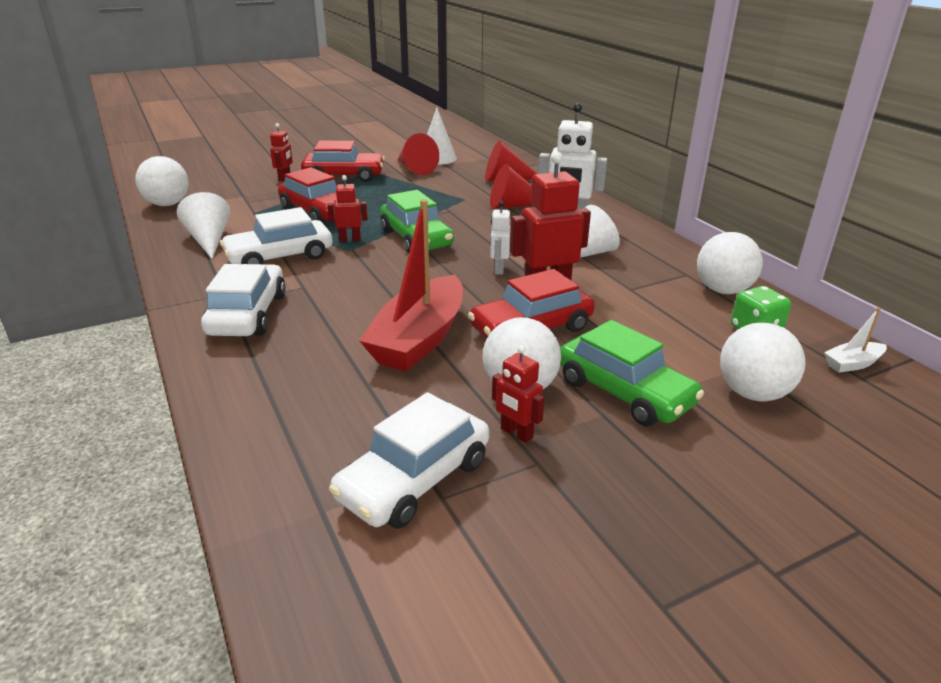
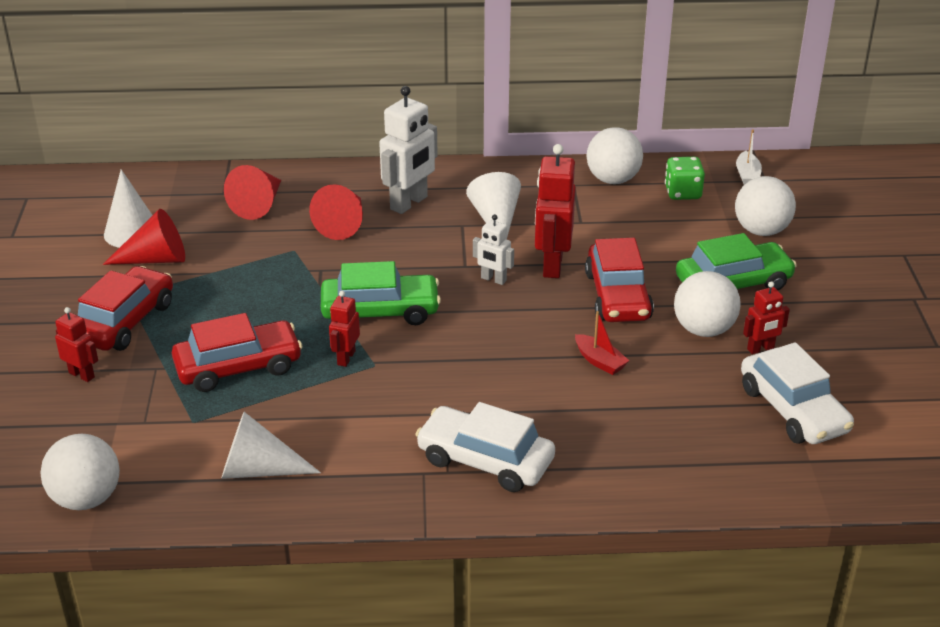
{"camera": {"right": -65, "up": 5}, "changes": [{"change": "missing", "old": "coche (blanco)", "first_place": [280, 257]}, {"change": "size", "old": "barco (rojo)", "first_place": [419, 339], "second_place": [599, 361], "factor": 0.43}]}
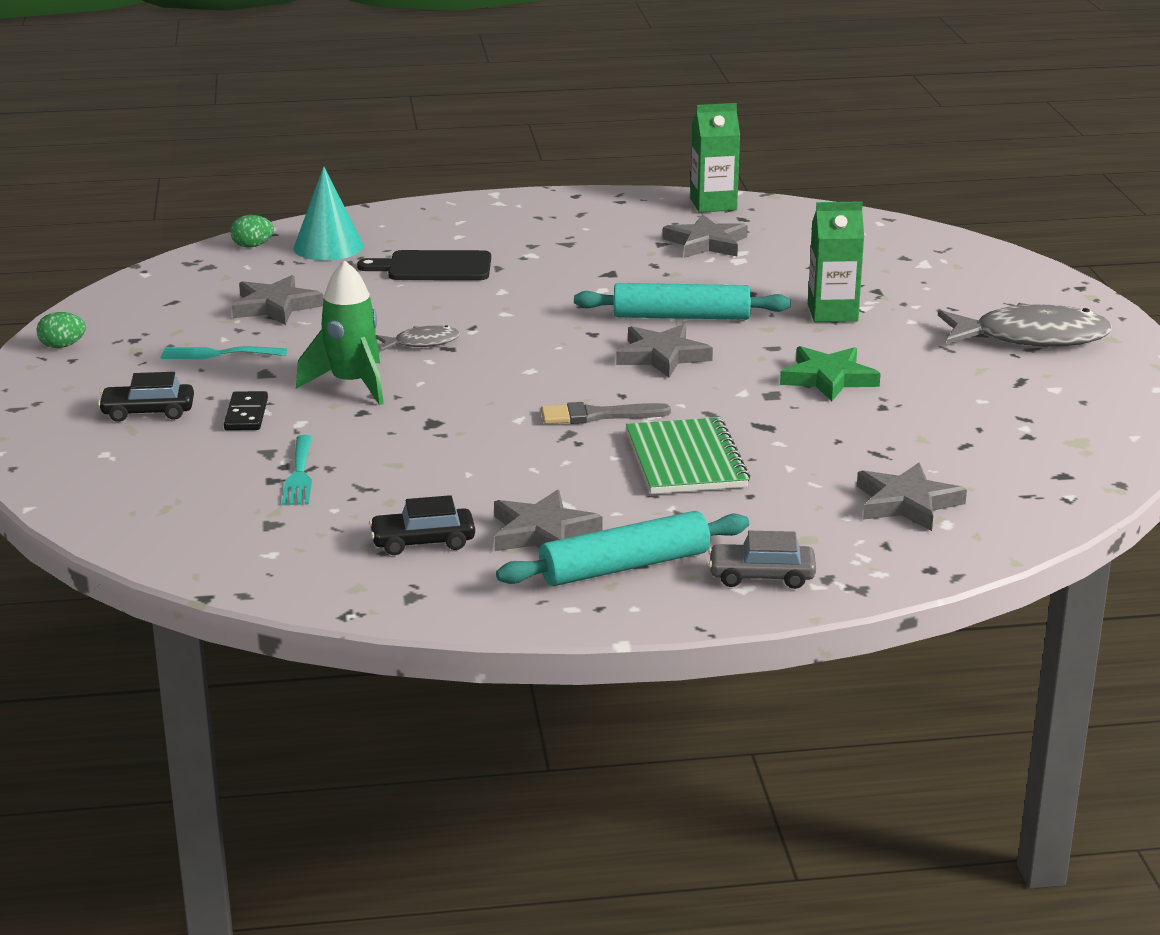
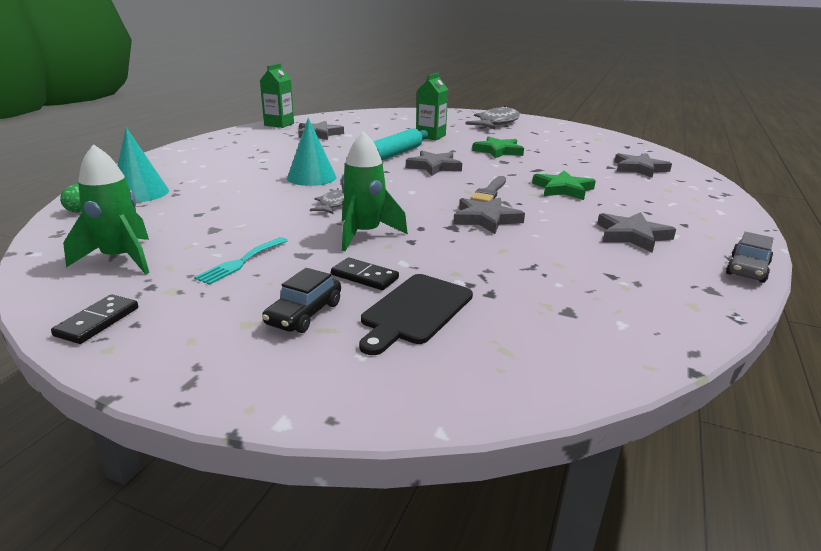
{"camera": {"right": -60, "up": 0}, "changes": [{"change": "missing", "old": "tenedor (turquesa)", "first_place": [299, 475]}, {"change": "missing", "old": "coche (negro)", "first_place": [423, 542]}, {"change": "missing", "old": "rodillo (turquesa)", "first_place": [625, 567]}, {"change": "appeared", "new": "cohete (verde)", "second_place": [121, 259]}, {"change": "appeared", "new": "cono (turquesa)", "second_place": [311, 177]}, {"change": "relocated", "old": "estrella (gris)", "first_place": [275, 306], "second_place": [486, 219]}, {"change": "relocated", "old": "tabla de cortar (negro)", "first_place": [434, 267], "second_place": [415, 311]}, {"change": "relocated", "old": "coche (gris)", "first_place": [761, 576], "second_place": [747, 269]}, {"change": "exchanged", "old": "huevo (verde)", "new": "ficha de dominó (negro)", "first_place": [62, 346], "second_place": [97, 322]}, {"change": "exchanged", "old": "cuaderno (verde)", "new": "estrella (verde)", "first_place": [685, 460], "second_place": [562, 189]}]}
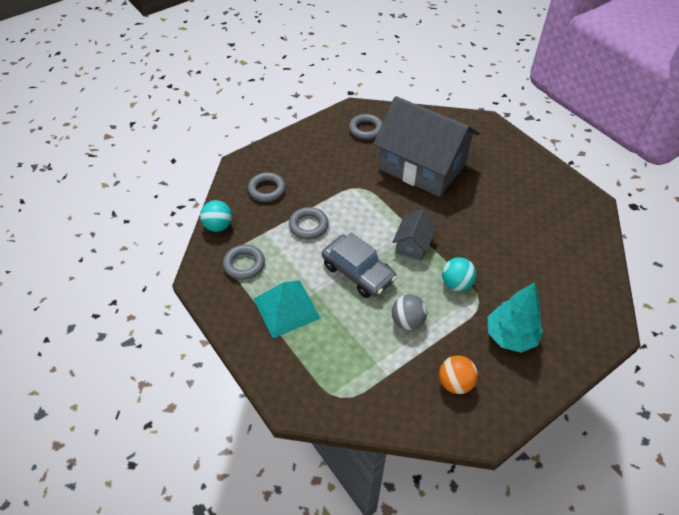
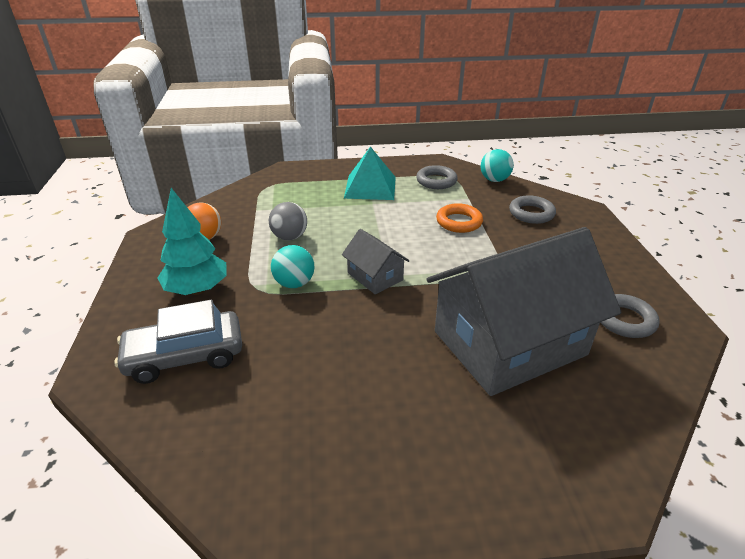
{"camera": {"right": 120, "up": -15}, "changes": [{"change": "relocated", "old": "coche (gris)", "first_place": [358, 272], "second_place": [185, 356]}, {"change": "colour", "old": "anillo (gris)", "new": "anillo (naranja)", "first_place": [308, 226], "second_place": [459, 222]}]}
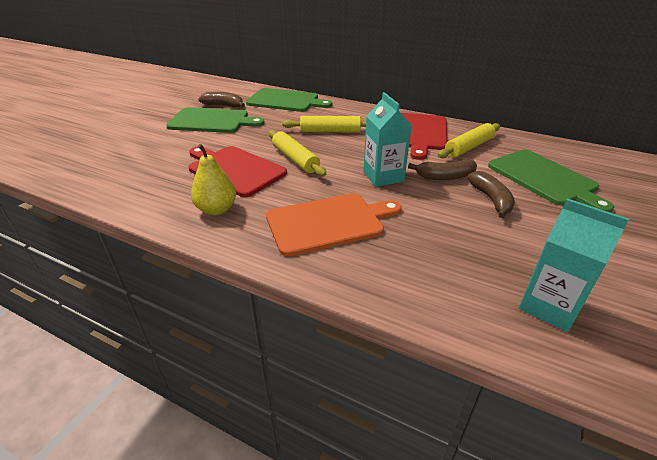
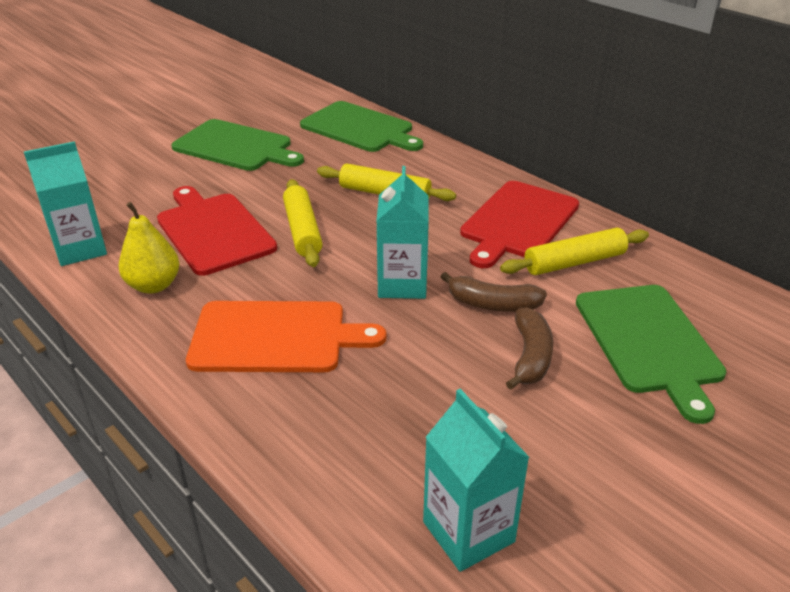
{"camera": {"right": 20, "up": 0}, "changes": [{"change": "missing", "old": "plátano (marrón)", "first_place": [224, 105]}, {"change": "appeared", "new": "cartón de leche (turquesa)", "second_place": [80, 249]}]}
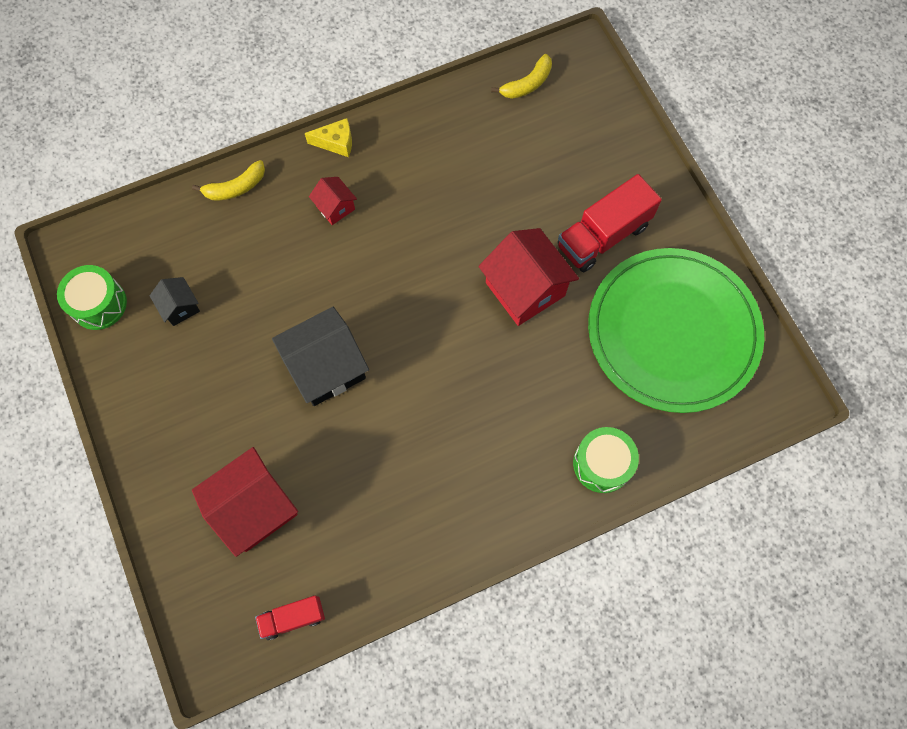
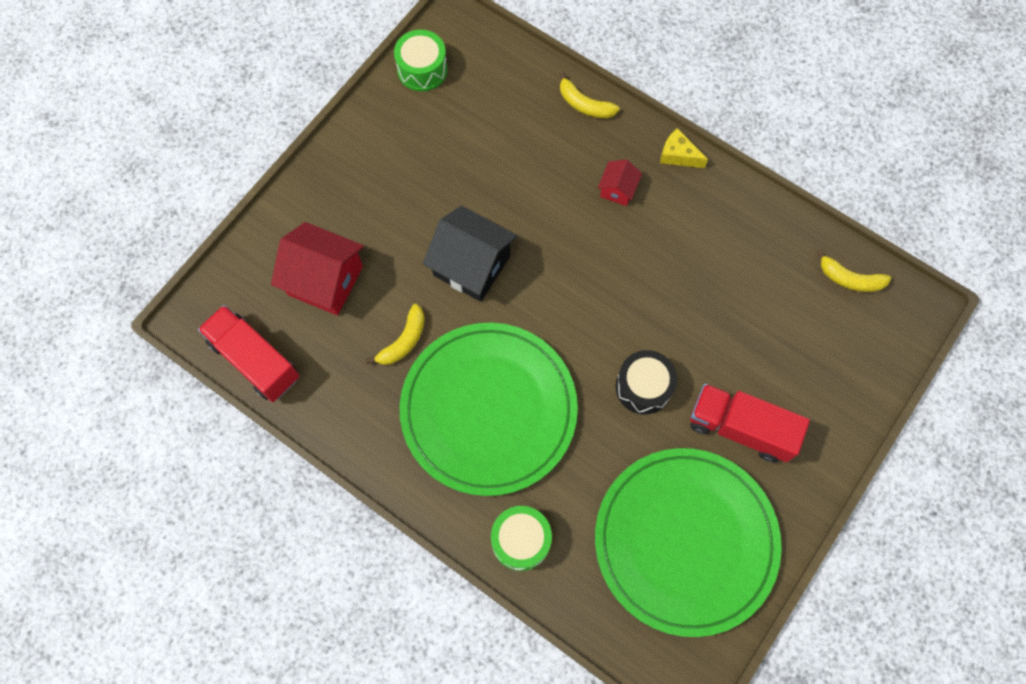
{"camera": {"right": 60, "up": 0}, "changes": [{"change": "missing", "old": "casa (negro)", "first_place": [180, 307]}, {"change": "appeared", "new": "plátano (amarillo)", "second_place": [403, 341]}, {"change": "appeared", "new": "plato (verde)", "second_place": [488, 409]}, {"change": "exchanged", "old": "casa (rojo)", "new": "tambor (negro)", "first_place": [525, 289], "second_place": [643, 387]}, {"change": "spun", "old": "queso (amarillo)", "first_place": [336, 143], "second_place": [678, 155], "degrees": 150}, {"change": "size", "old": "camión (rojo)", "first_place": [293, 618], "second_place": [255, 360], "factor": 1.78}]}
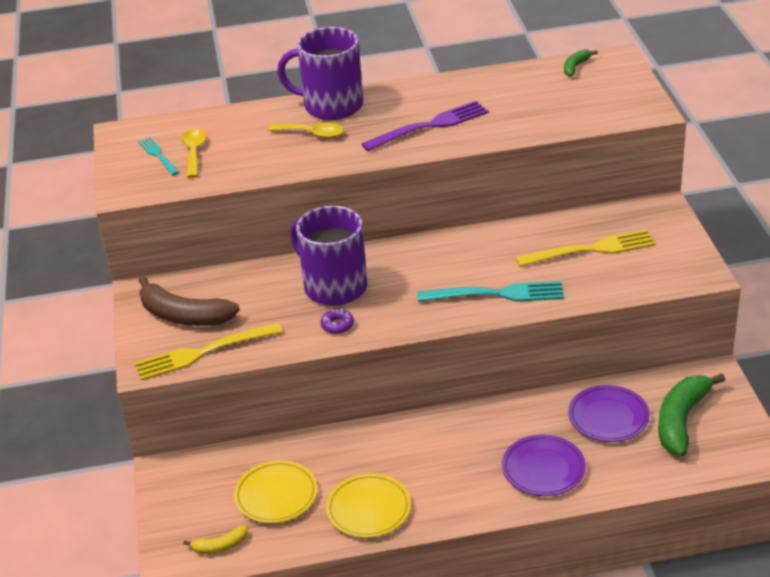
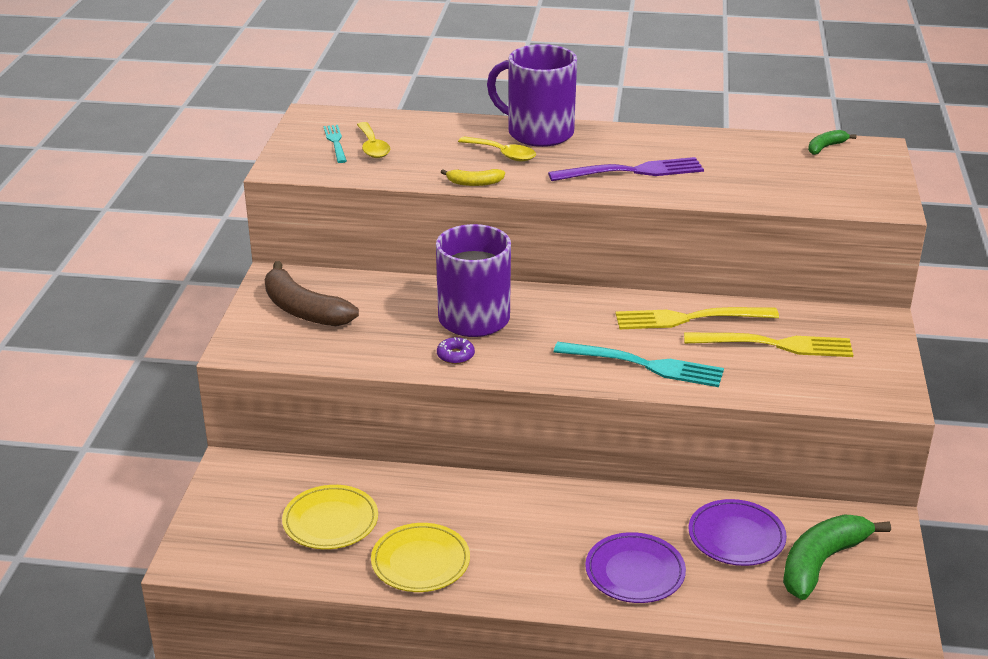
{"camera": {"right": 15, "up": -5}, "changes": [{"change": "relocated", "old": "tenedor (amarillo)", "first_place": [203, 352], "second_place": [690, 318]}, {"change": "relocated", "old": "plátano (amarillo)", "first_place": [220, 546], "second_place": [474, 183]}, {"change": "spun", "old": "cuchara (amarillo)", "first_place": [194, 152], "second_place": [372, 147], "degrees": 150}]}
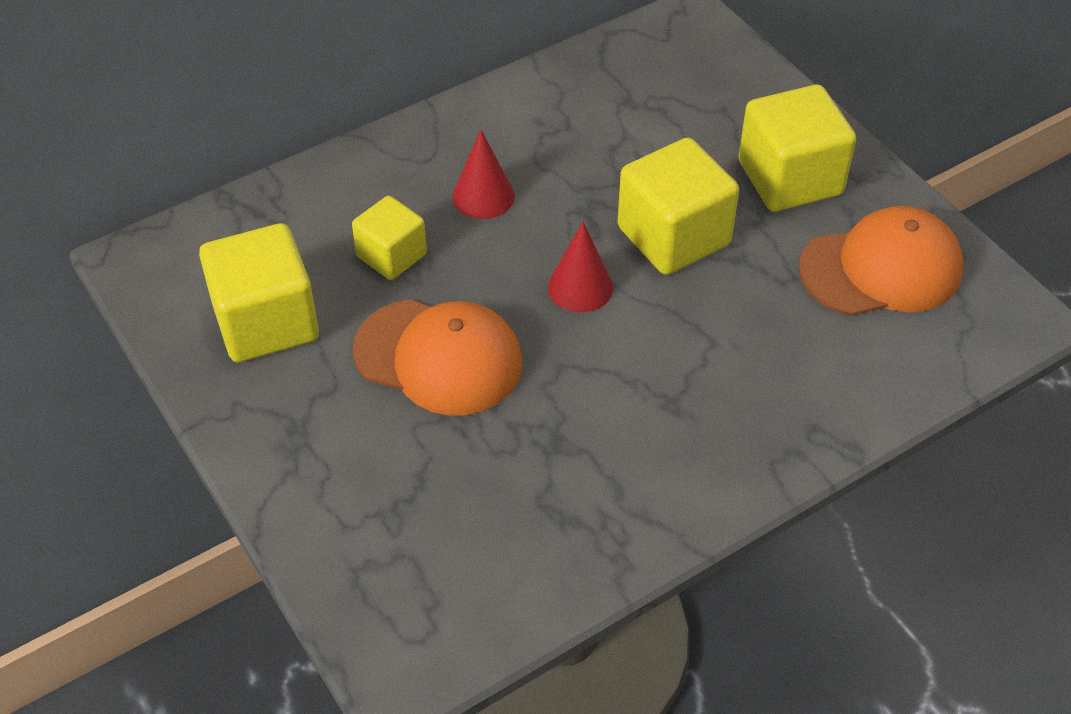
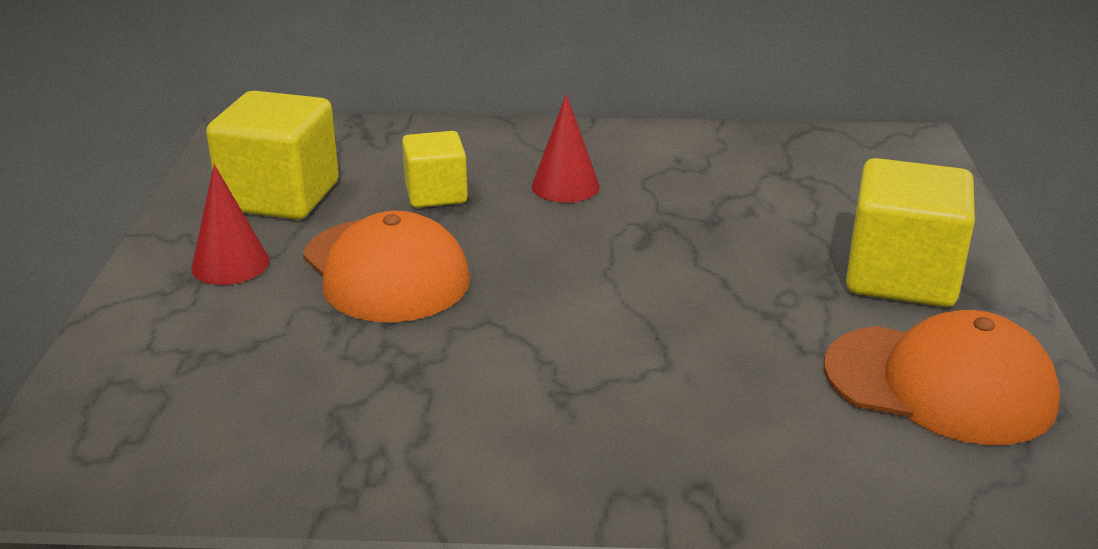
{"camera": {"right": 35, "up": -20}, "changes": [{"change": "missing", "old": "cubo (amarillo)", "first_place": [673, 236]}, {"change": "relocated", "old": "cono (rojo)", "first_place": [580, 287], "second_place": [230, 264]}]}
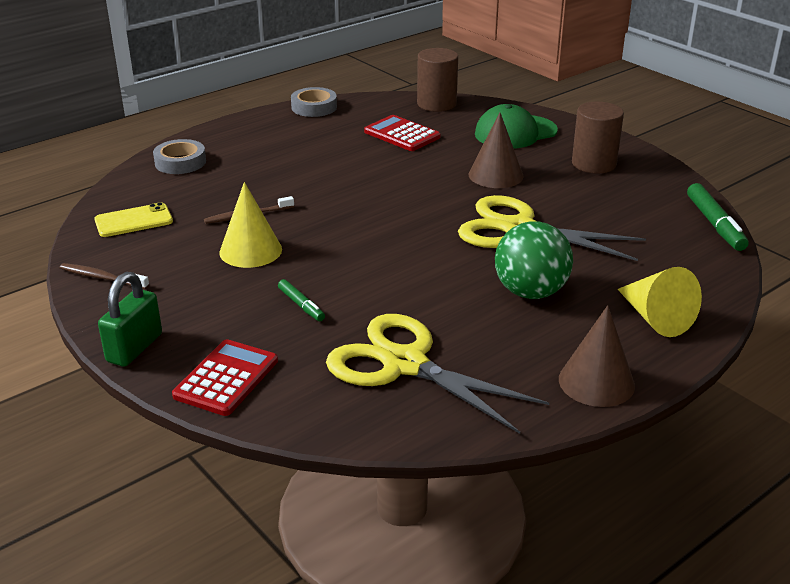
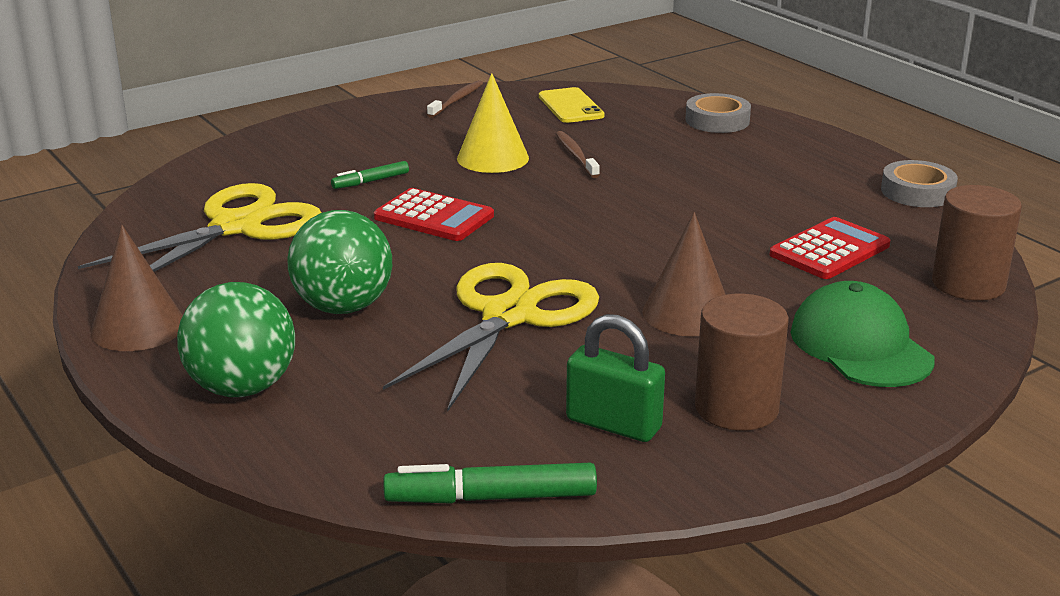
{"camera": {"right": 95, "up": -5}, "changes": [{"change": "relocated", "old": "candado (verde)", "first_place": [134, 348], "second_place": [613, 424]}, {"change": "relocated", "old": "calculadora (rojo)", "first_place": [226, 378], "second_place": [434, 217]}, {"change": "exchanged", "old": "cono (amarillo)", "new": "pelota (verde)", "first_place": [655, 318], "second_place": [242, 388]}]}
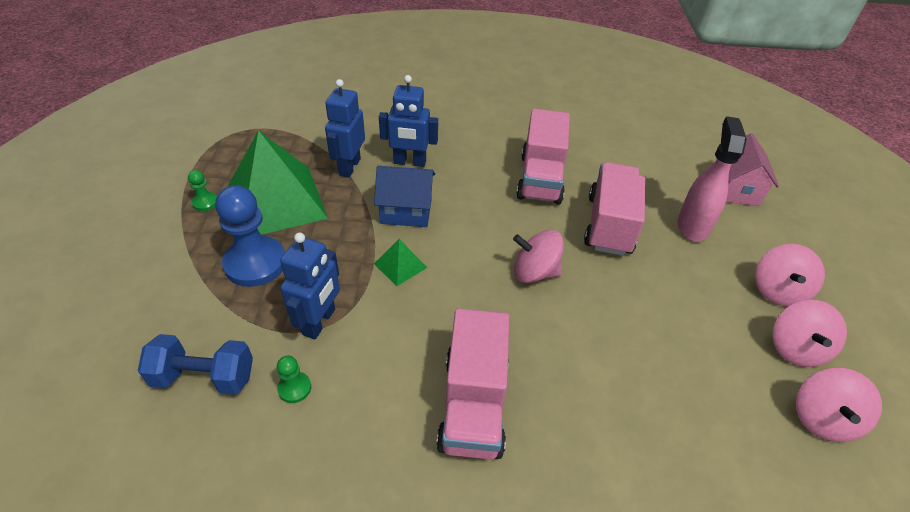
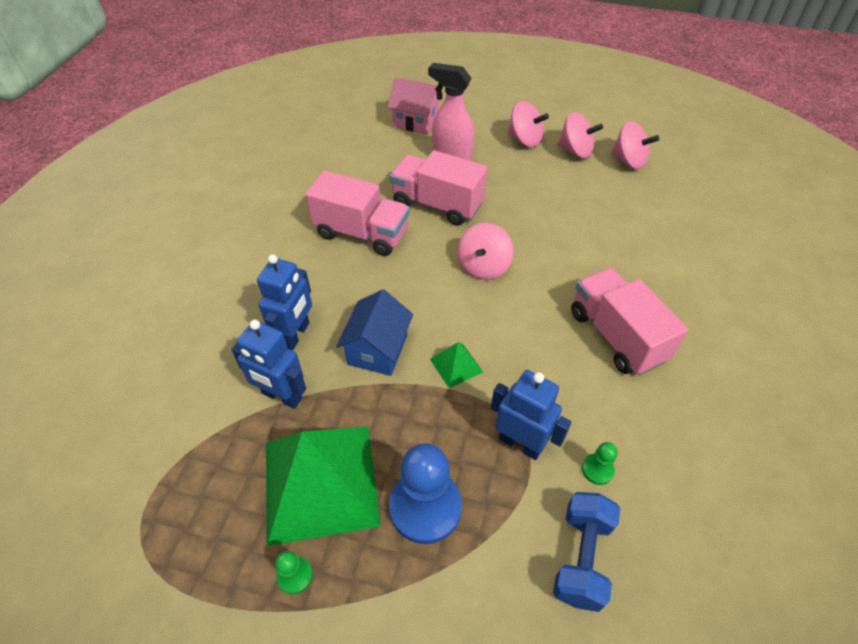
{"camera": {"right": -75, "up": 5}, "changes": [{"change": "spun", "old": "camión (rosa)", "first_place": [473, 404], "second_place": [616, 336], "degrees": -135}]}
